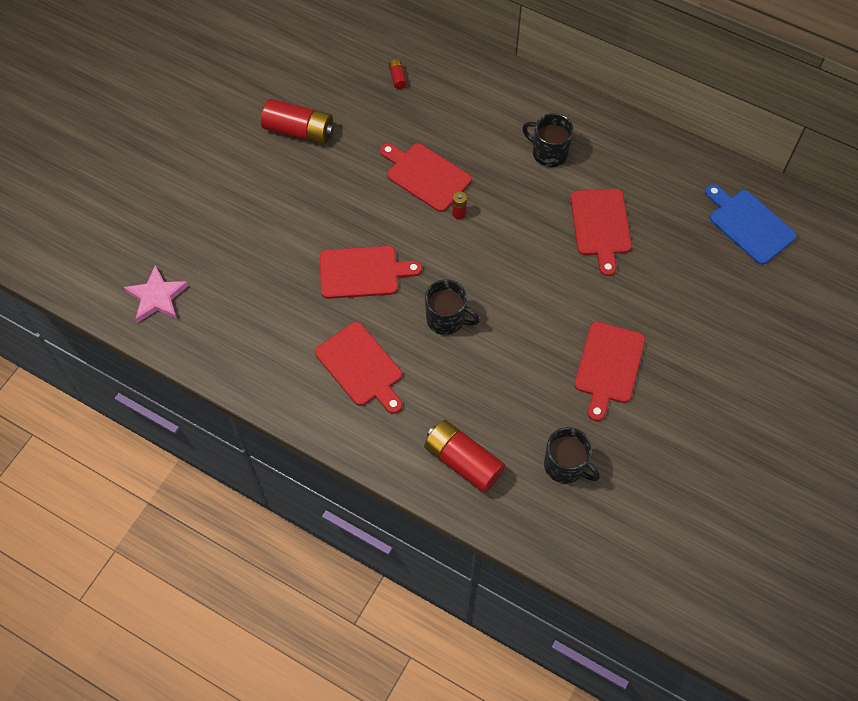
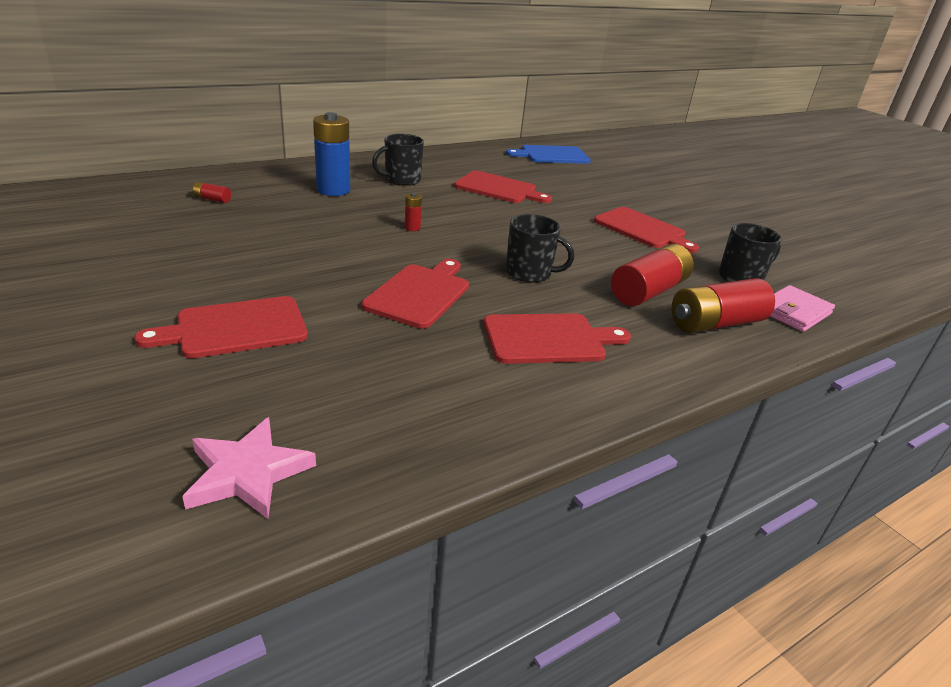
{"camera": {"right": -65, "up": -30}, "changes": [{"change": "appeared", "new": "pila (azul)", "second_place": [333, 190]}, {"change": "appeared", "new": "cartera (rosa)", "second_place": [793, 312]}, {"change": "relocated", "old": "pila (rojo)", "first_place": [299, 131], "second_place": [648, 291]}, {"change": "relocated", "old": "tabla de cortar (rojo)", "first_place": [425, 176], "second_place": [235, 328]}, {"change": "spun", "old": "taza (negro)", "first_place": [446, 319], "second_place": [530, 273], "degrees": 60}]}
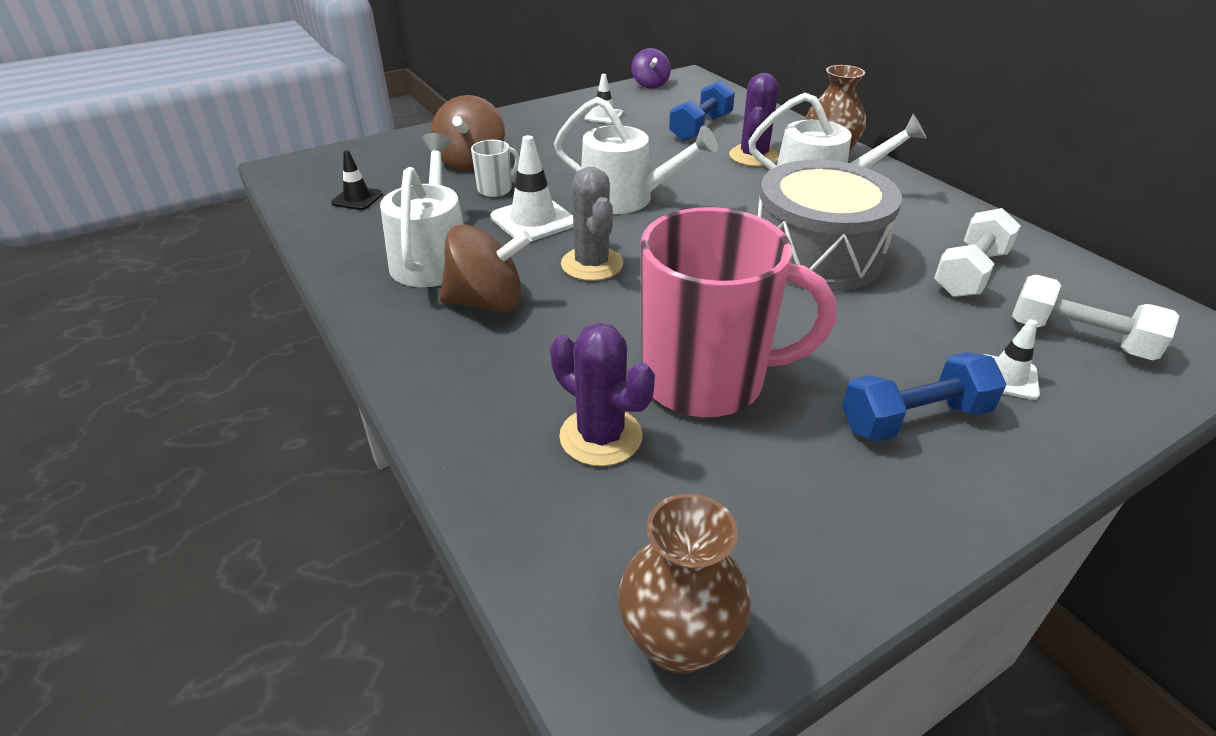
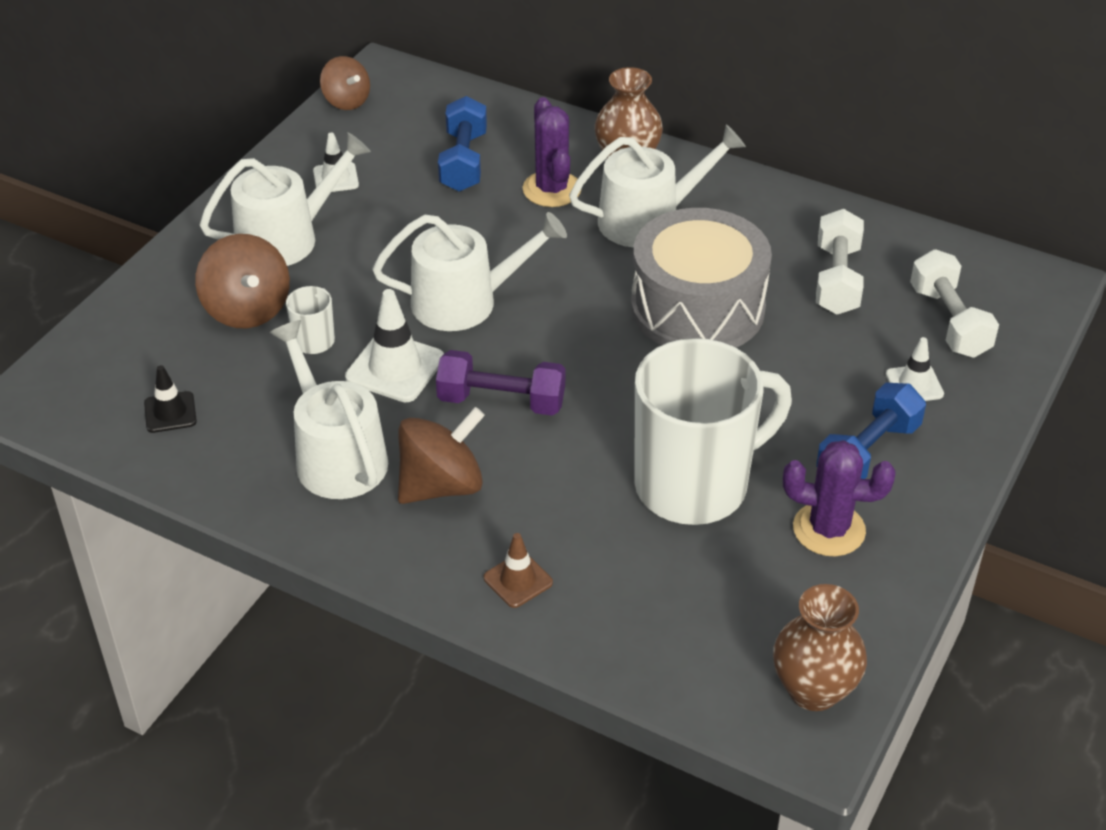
{"camera": {"right": -30, "up": 5}, "changes": [{"change": "appeared", "new": "regadera (blanco)", "second_place": [286, 238]}, {"change": "appeared", "new": "cono de tráfico (marrón)", "second_place": [518, 580]}, {"change": "relocated", "old": "cactus (morado)", "first_place": [601, 436], "second_place": [829, 529]}, {"change": "exchanged", "old": "cactus (gris)", "new": "mancuerna (morado)", "first_place": [592, 264], "second_place": [501, 401]}, {"change": "colour", "old": "peonza (morado)", "new": "peonza (marrón)", "first_place": [650, 84], "second_place": [346, 101]}, {"change": "colour", "old": "taza (rosa)", "new": "taza (blanco)", "first_place": [706, 381], "second_place": [694, 485]}, {"change": "spun", "old": "mancuerna (blanco)", "first_place": [1079, 338], "second_place": [949, 321], "degrees": 75}]}
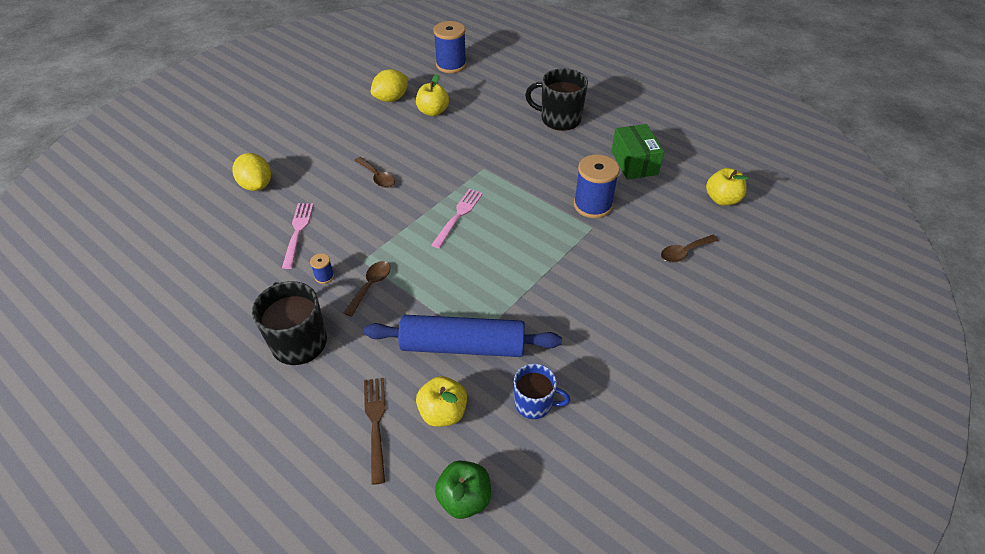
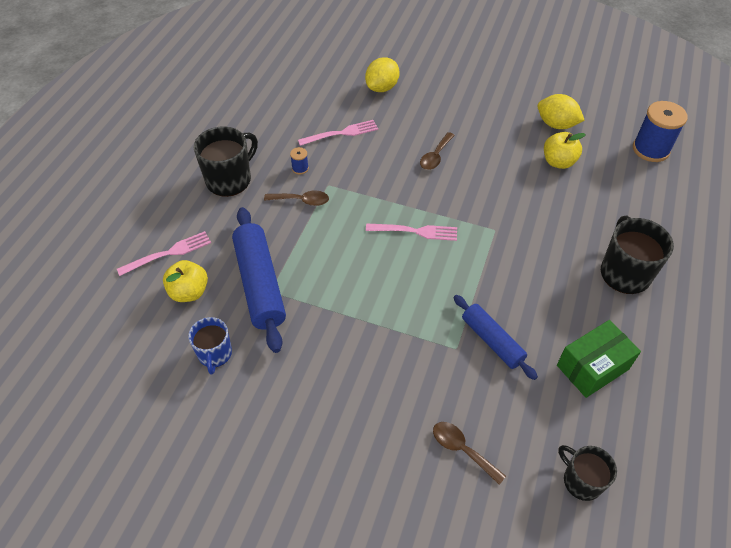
{"camera": {"right": 70, "up": 5}, "changes": [{"change": "missing", "old": "manzana (verde)", "first_place": [464, 498]}, {"change": "exchanged", "old": "carrete (azul)", "new": "rodillo (azul)", "first_place": [592, 205], "second_place": [492, 341]}, {"change": "exchanged", "old": "manzana (amarillo)", "new": "taza (negro)", "first_place": [722, 199], "second_place": [581, 481]}, {"change": "colour", "old": "tenedor (marrón)", "new": "tenedor (rosa)", "first_place": [376, 424], "second_place": [168, 253]}]}
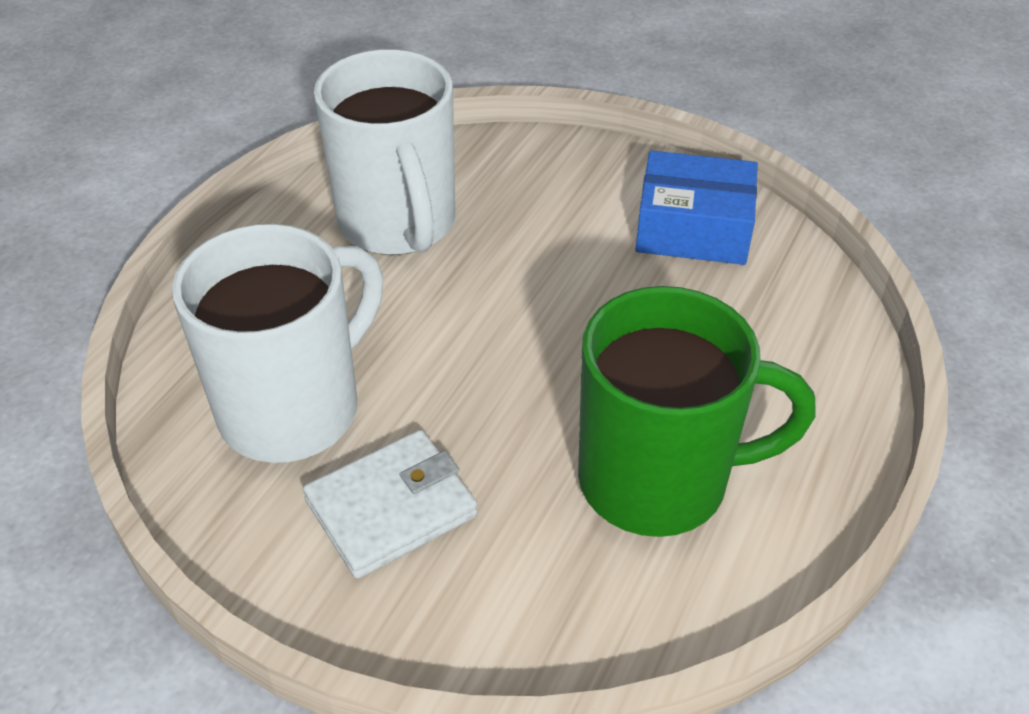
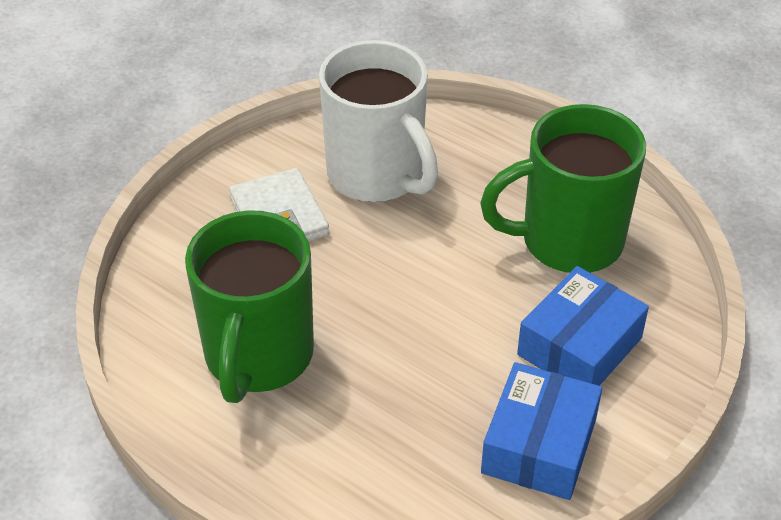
{"camera": {"right": 100, "up": 0}, "changes": [{"change": "appeared", "new": "caja (azul)", "second_place": [579, 346]}, {"change": "colour", "old": "taza (blanco)", "new": "taza (verde)", "first_place": [398, 224], "second_place": [568, 241]}]}
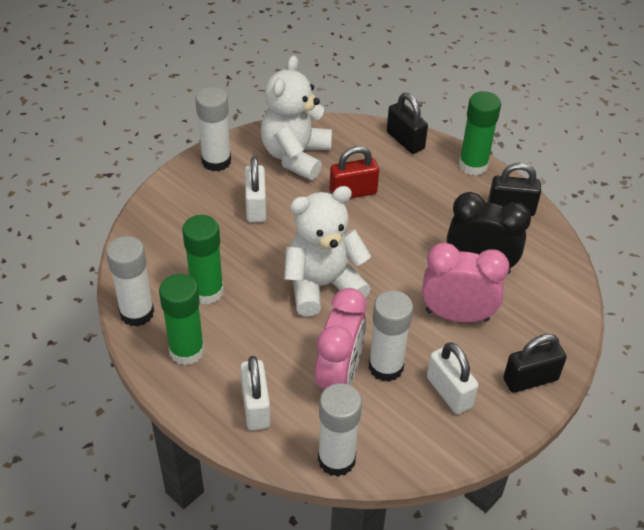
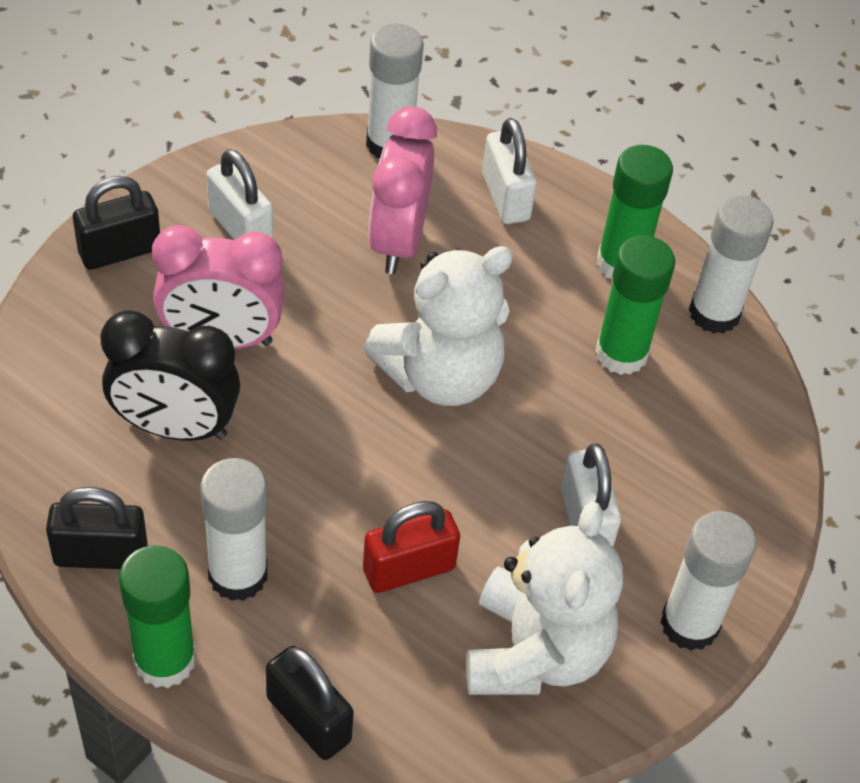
{"camera": {"right": 170, "up": 5}, "changes": [{"change": "relocated", "old": "barra de pegamento (blanco)", "first_place": [386, 367], "second_place": [238, 575]}]}
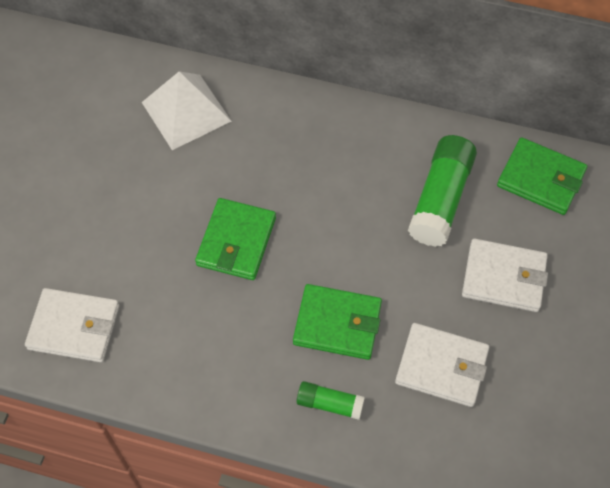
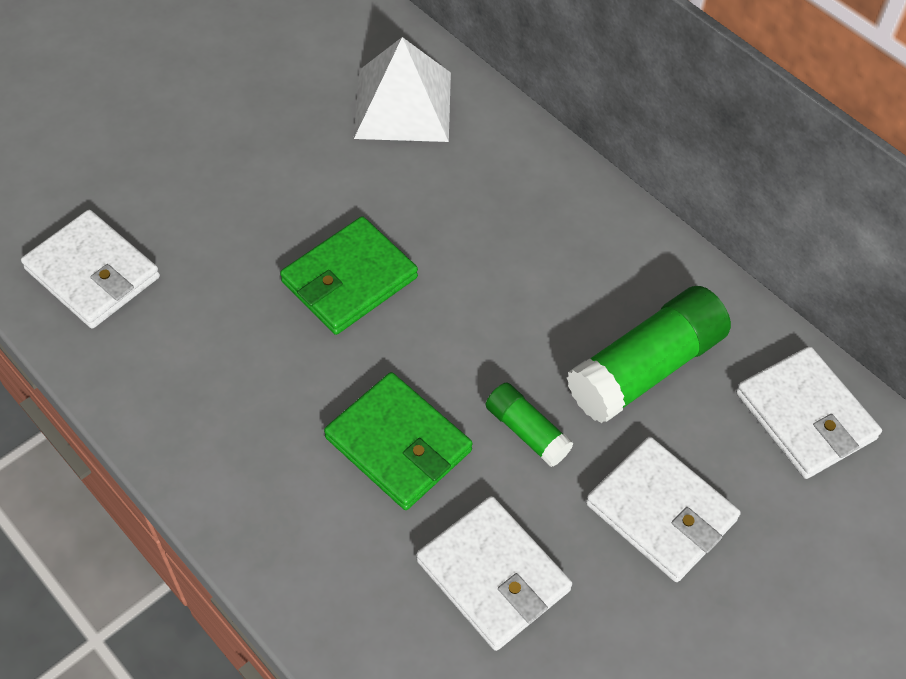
{"camera": {"right": 30, "up": -5}, "changes": [{"change": "relocated", "old": "barra de pegamento (verde)", "first_place": [330, 404], "second_place": [527, 431]}, {"change": "colour", "old": "cartera (verde)", "new": "cartera (blanco)", "first_place": [541, 179], "second_place": [805, 416]}]}
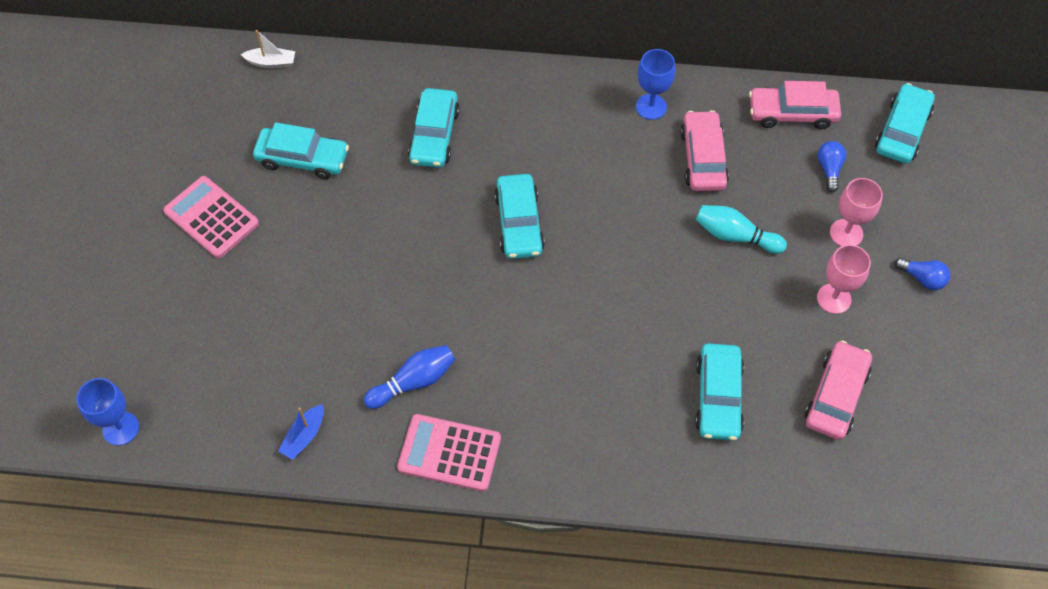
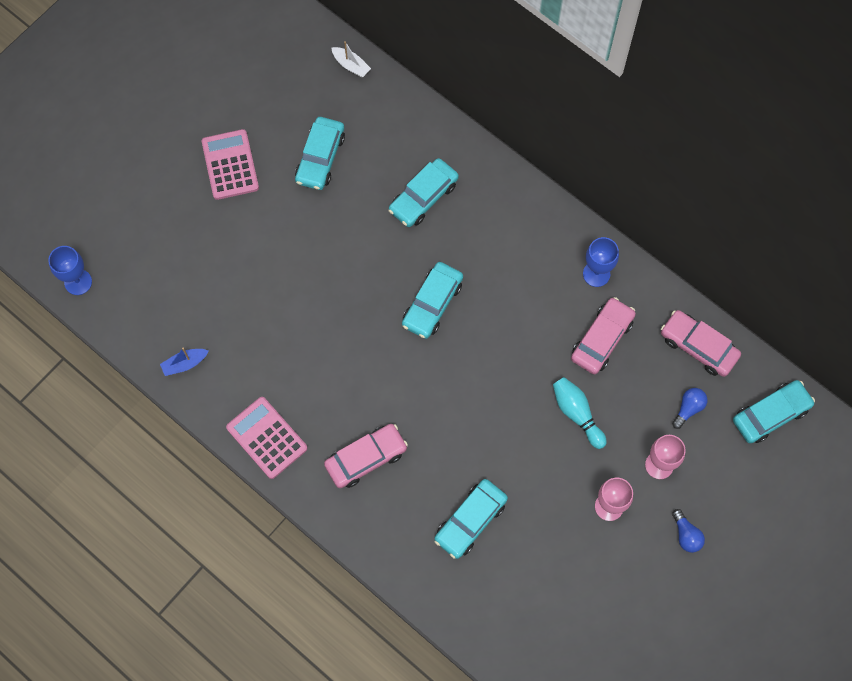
{"camera": {"right": 35, "up": 10}, "changes": [{"change": "missing", "old": "bolo (azul)", "first_place": [413, 382]}, {"change": "relocated", "old": "coche (rosa)", "first_place": [836, 396], "second_place": [366, 458]}, {"change": "spun", "old": "coche (turquesa)", "first_place": [302, 159], "second_place": [320, 158], "degrees": 60}]}
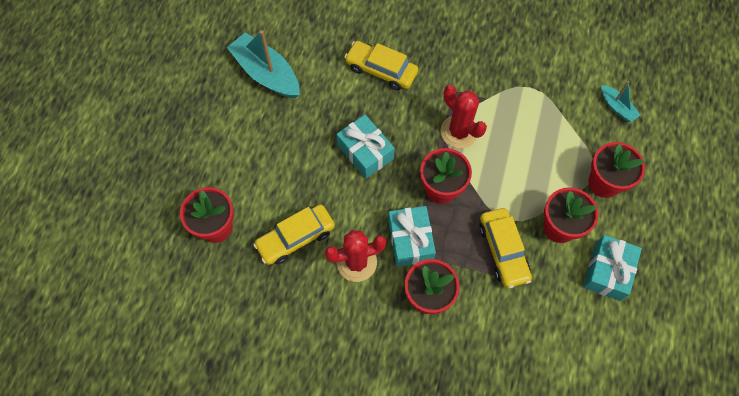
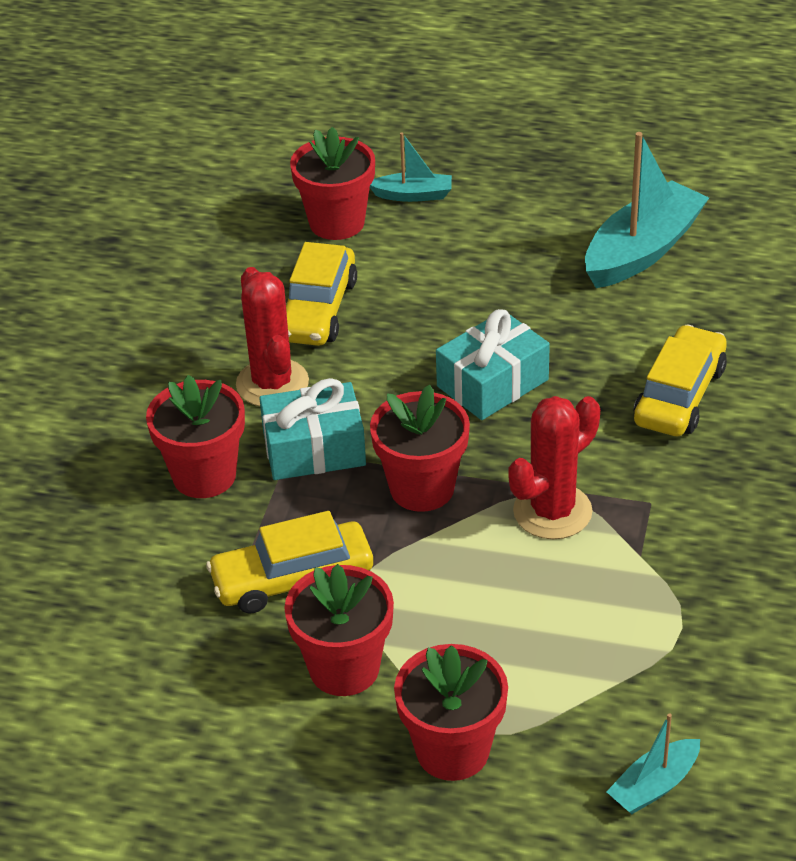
{"camera": {"right": 90, "up": -25}, "changes": [{"change": "missing", "old": "regalo (turquesa)", "first_place": [607, 271]}, {"change": "appeared", "new": "barco (turquesa)", "second_place": [413, 195]}, {"change": "spun", "old": "coche (amarillo)", "first_place": [295, 238], "second_place": [318, 310], "degrees": -135}]}
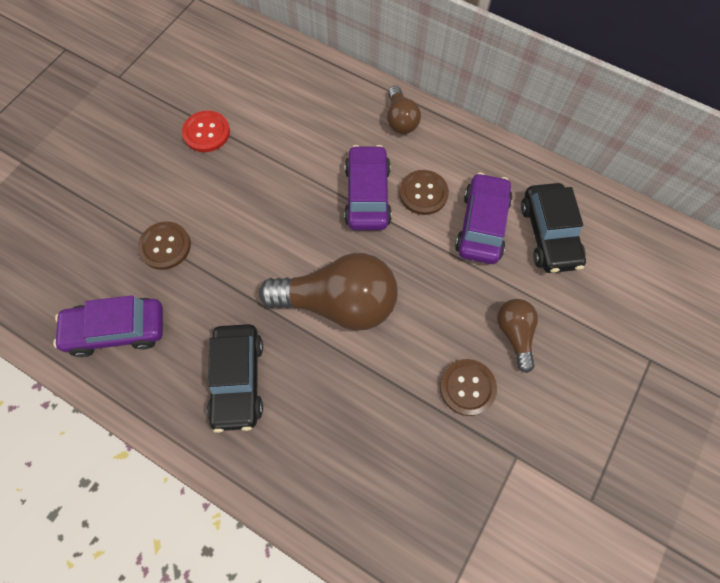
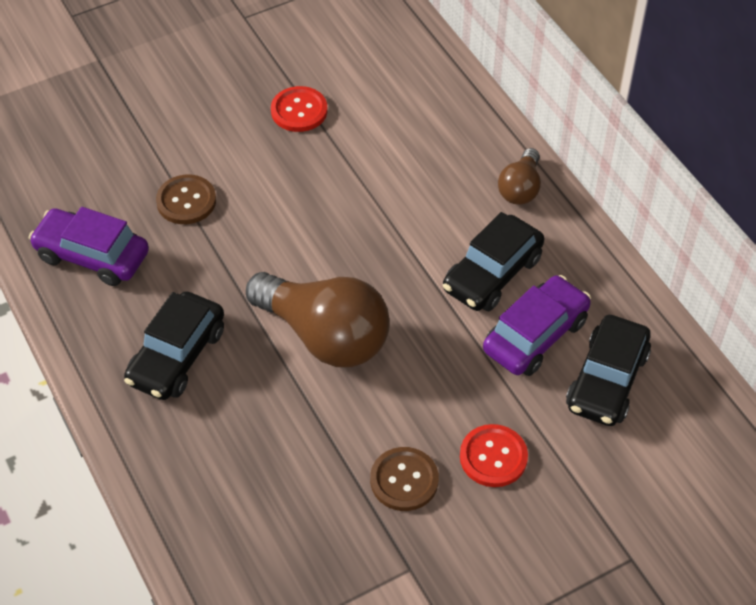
{"camera": {"right": 30, "up": -15}, "changes": [{"change": "missing", "old": "coche (morado)", "first_place": [367, 195]}, {"change": "exchanged", "old": "botón (marrón)", "new": "coche (negro)", "first_place": [423, 193], "second_place": [492, 274]}, {"change": "exchanged", "old": "bombilla (marrón)", "new": "botón (rojo)", "first_place": [514, 334], "second_place": [493, 457]}]}
